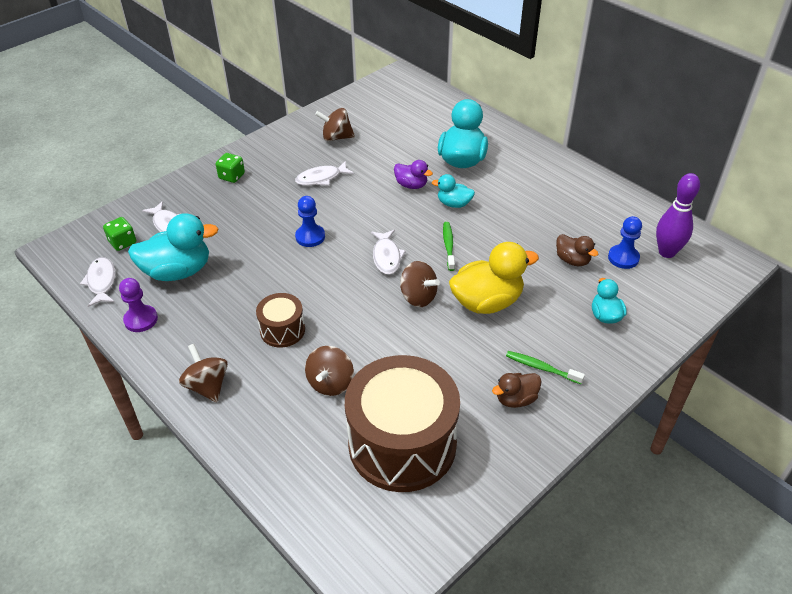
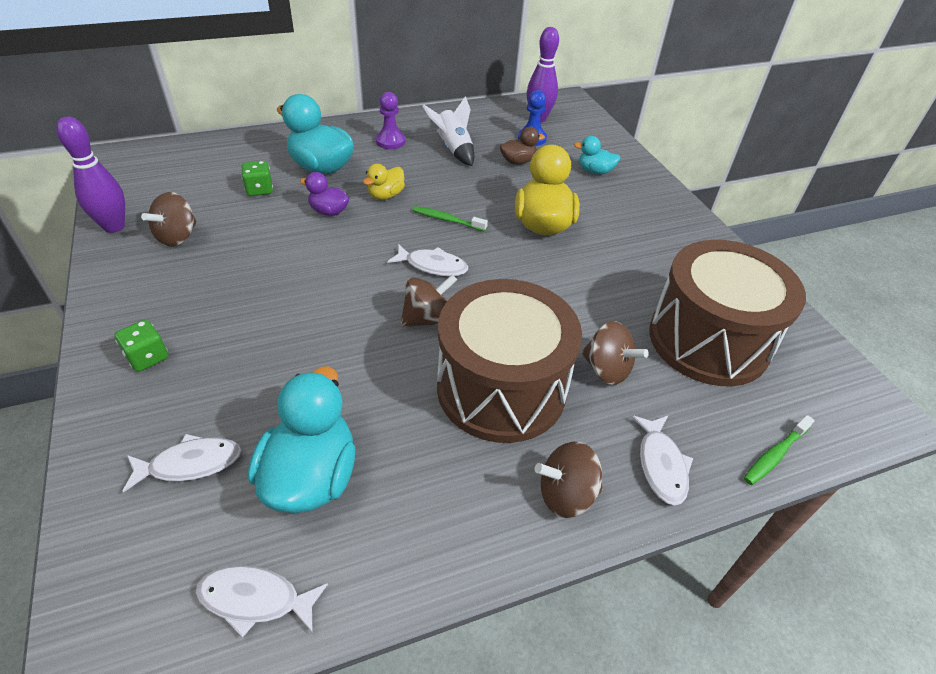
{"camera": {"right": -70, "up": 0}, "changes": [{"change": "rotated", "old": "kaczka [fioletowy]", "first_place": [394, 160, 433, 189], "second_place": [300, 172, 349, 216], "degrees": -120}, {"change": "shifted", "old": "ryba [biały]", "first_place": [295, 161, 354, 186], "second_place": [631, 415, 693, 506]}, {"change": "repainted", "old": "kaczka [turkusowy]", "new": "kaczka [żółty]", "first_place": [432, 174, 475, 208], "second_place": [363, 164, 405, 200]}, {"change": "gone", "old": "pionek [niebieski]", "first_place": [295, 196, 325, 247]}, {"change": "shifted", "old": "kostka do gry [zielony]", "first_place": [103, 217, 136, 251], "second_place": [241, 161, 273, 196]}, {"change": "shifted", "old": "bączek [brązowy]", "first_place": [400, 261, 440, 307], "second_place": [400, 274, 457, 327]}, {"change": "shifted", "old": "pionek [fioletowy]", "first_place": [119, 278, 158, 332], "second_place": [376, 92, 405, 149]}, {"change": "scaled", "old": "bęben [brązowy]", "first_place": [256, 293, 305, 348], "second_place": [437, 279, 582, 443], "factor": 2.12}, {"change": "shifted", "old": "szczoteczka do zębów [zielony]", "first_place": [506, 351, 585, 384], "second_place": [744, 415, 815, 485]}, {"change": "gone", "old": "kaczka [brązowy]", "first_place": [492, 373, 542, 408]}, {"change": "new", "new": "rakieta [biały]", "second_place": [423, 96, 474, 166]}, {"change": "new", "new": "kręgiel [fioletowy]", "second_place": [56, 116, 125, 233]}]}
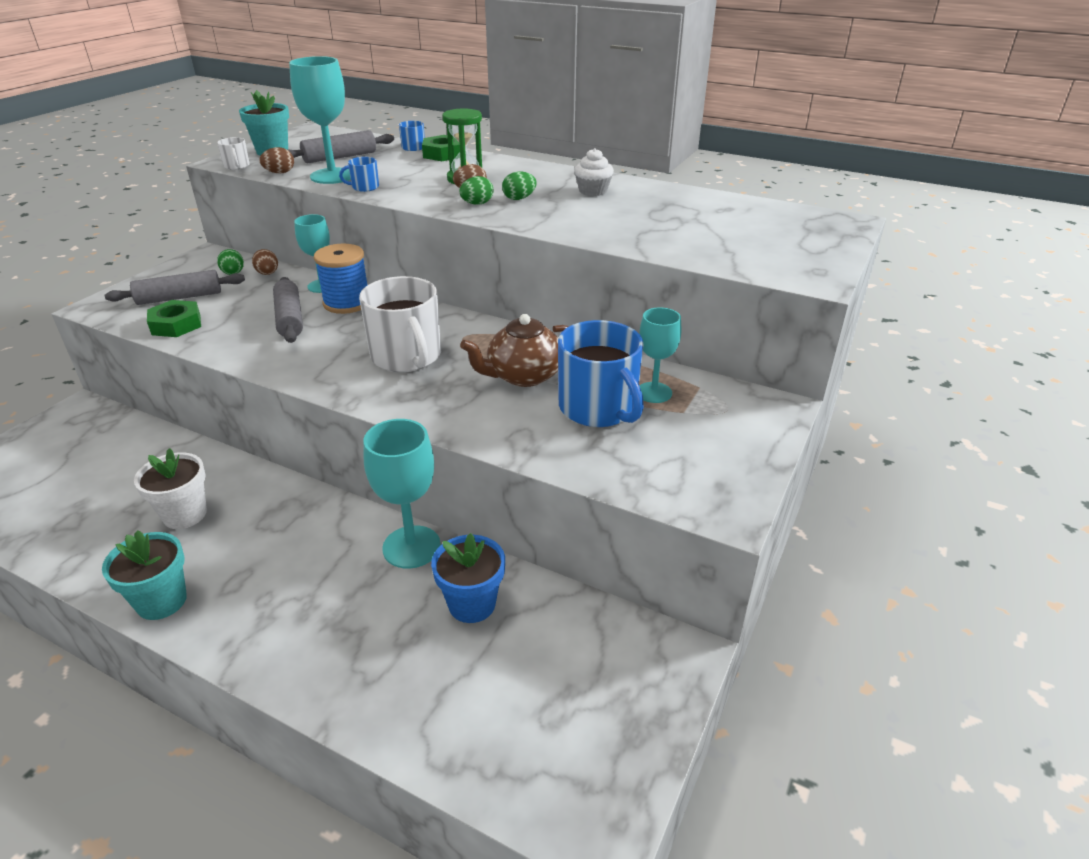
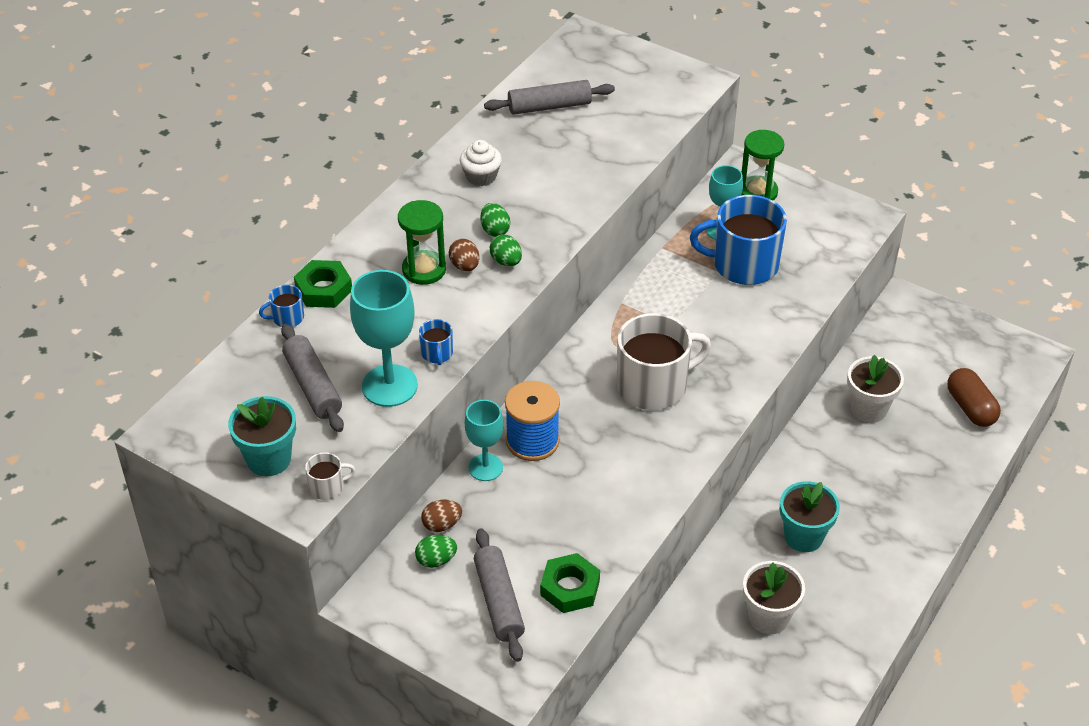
{"camera": {"right": -85, "up": 10}, "changes": [{"change": "gone", "old": "jajko [brązowy]", "first_place": [259, 147, 294, 173]}, {"change": "shifted", "old": "wałek do ciasta [szary]", "first_place": [273, 277, 303, 343], "second_place": [484, 80, 615, 115]}, {"change": "gone", "old": "imbryk [brązowy]", "first_place": [460, 314, 569, 387]}, {"change": "rotated", "old": "kubek [niebieski]", "first_place": [558, 320, 644, 427], "second_place": [690, 195, 787, 285], "degrees": -150}, {"change": "gone", "old": "kielich [turkusowy]", "first_place": [363, 419, 441, 568]}, {"change": "shifted", "old": "doniczka [turkusowy]", "first_place": [102, 530, 187, 620], "second_place": [780, 481, 840, 552]}, {"change": "repainted", "old": "doniczka [niebieski]", "new": "doniczka [biały]", "first_place": [431, 533, 505, 623], "second_place": [847, 355, 904, 423]}, {"change": "new", "new": "klepsydra [zielony]", "second_place": [742, 130, 784, 201]}, {"change": "new", "new": "kapsułka [brązowy]", "second_place": [947, 368, 1001, 427]}]}
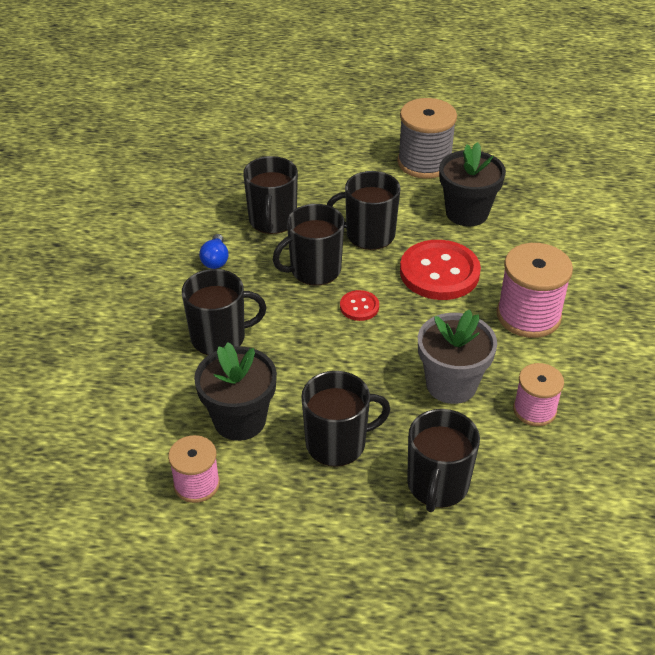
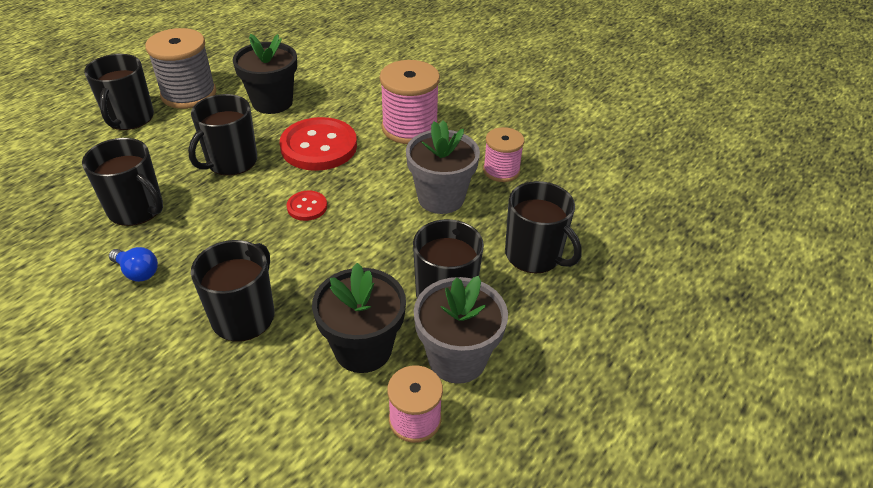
{"camera": {"right": -60, "up": 0}, "changes": [{"change": "shifted", "old": "kubek [czarny]", "first_place": [273, 204, 344, 286], "second_place": [84, 54, 154, 130]}, {"change": "new", "new": "doniczka [szary]", "second_place": [414, 276, 508, 384]}]}
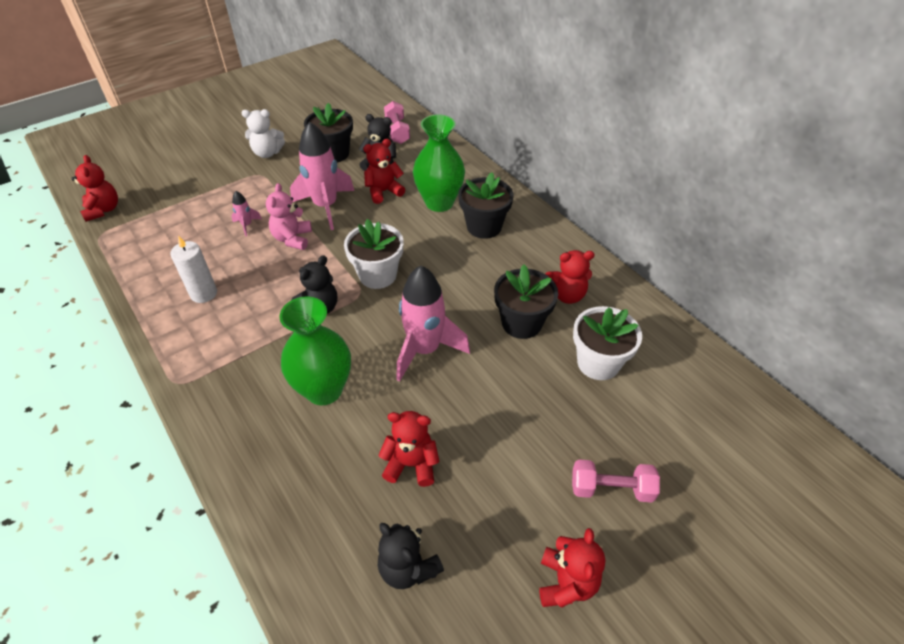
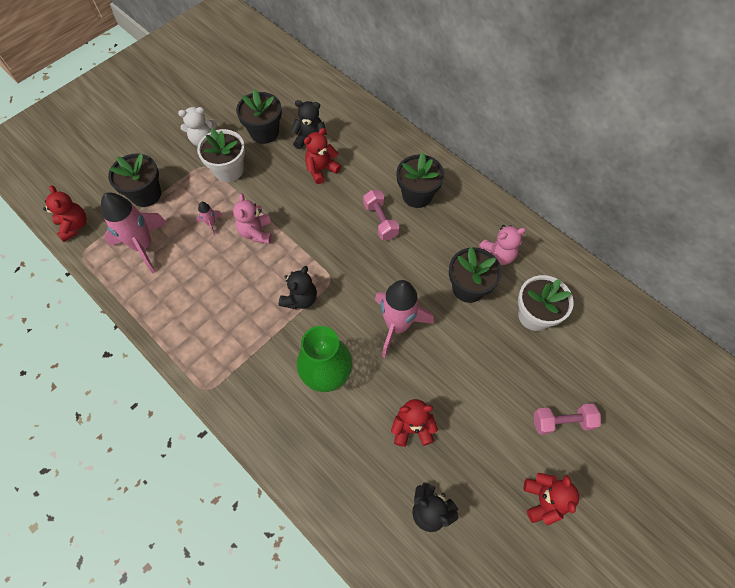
{"camera": {"right": -10, "up": 15}, "changes": [{"change": "shifted", "old": "hantel [różowy]", "first_place": [384, 101, 410, 144], "second_place": [363, 190, 399, 240]}, {"change": "gone", "old": "wazon [zielony]", "first_place": [413, 114, 465, 212]}, {"change": "shifted", "old": "rakieta [różowy]", "first_place": [290, 121, 354, 230], "second_place": [101, 192, 167, 274]}, {"change": "shifted", "old": "doniczka [biały]", "first_place": [344, 219, 404, 289], "second_place": [197, 128, 245, 182]}, {"change": "gone", "old": "świeca [biały]", "first_place": [170, 236, 217, 303]}, {"change": "repainted", "old": "miś [czerwony]", "new": "miś [różowy]", "first_place": [545, 250, 595, 304], "second_place": [479, 225, 526, 265]}, {"change": "new", "new": "doniczka [czarny]", "second_place": [108, 153, 161, 207]}]}
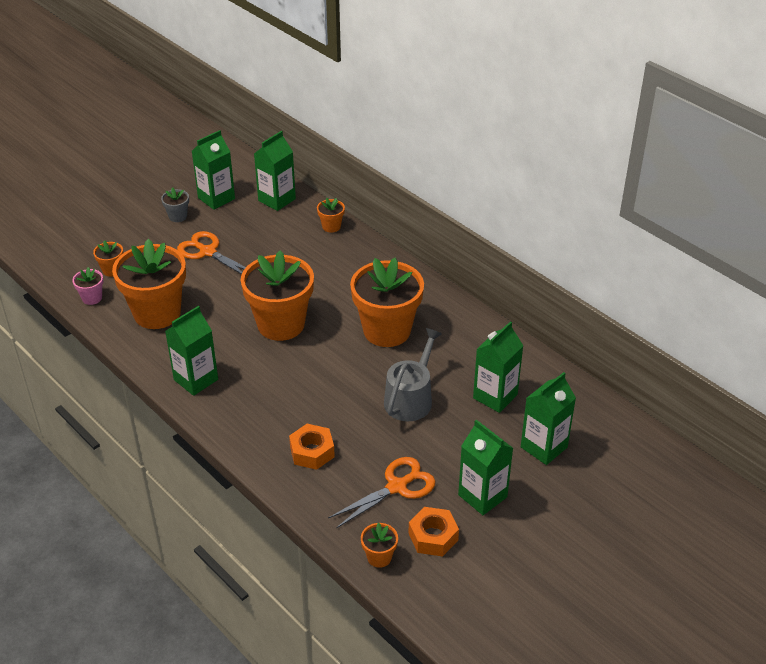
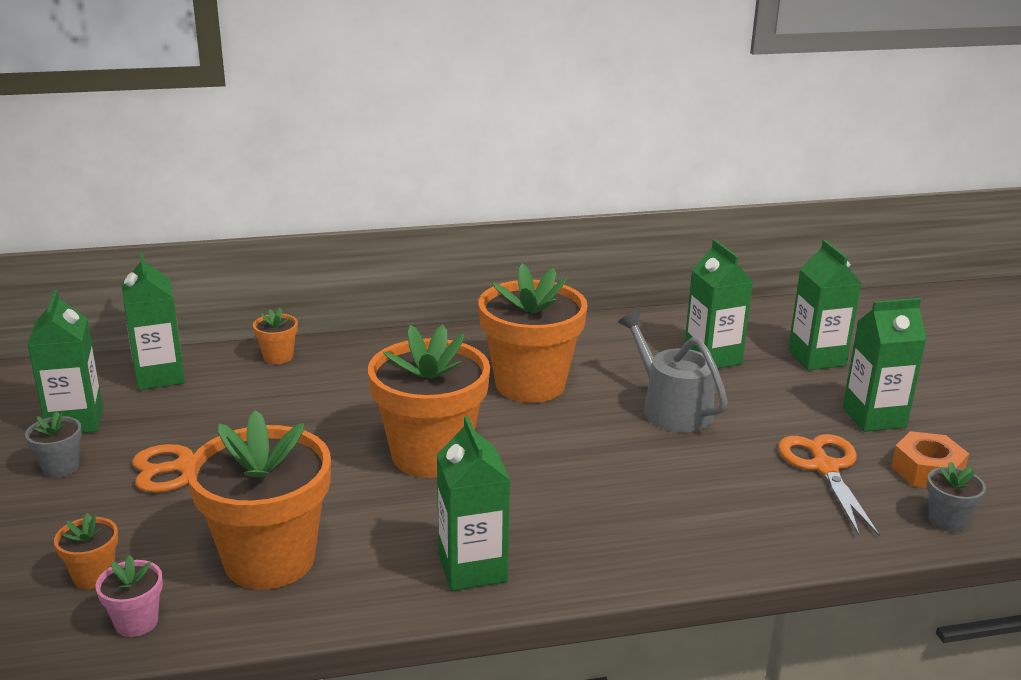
{"camera": {"right": -60, "up": -15}, "changes": [{"change": "gone", "old": "nakrętka [pomarańczowy]", "first_place": [289, 424, 335, 470]}, {"change": "repainted", "old": "doniczka [pomarańczowy]", "new": "doniczka [szary]", "first_place": [361, 523, 398, 568], "second_place": [927, 461, 986, 532]}]}
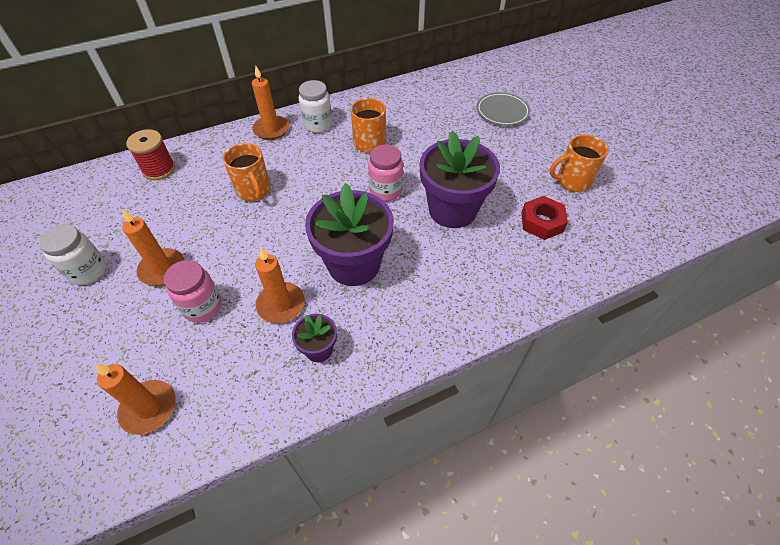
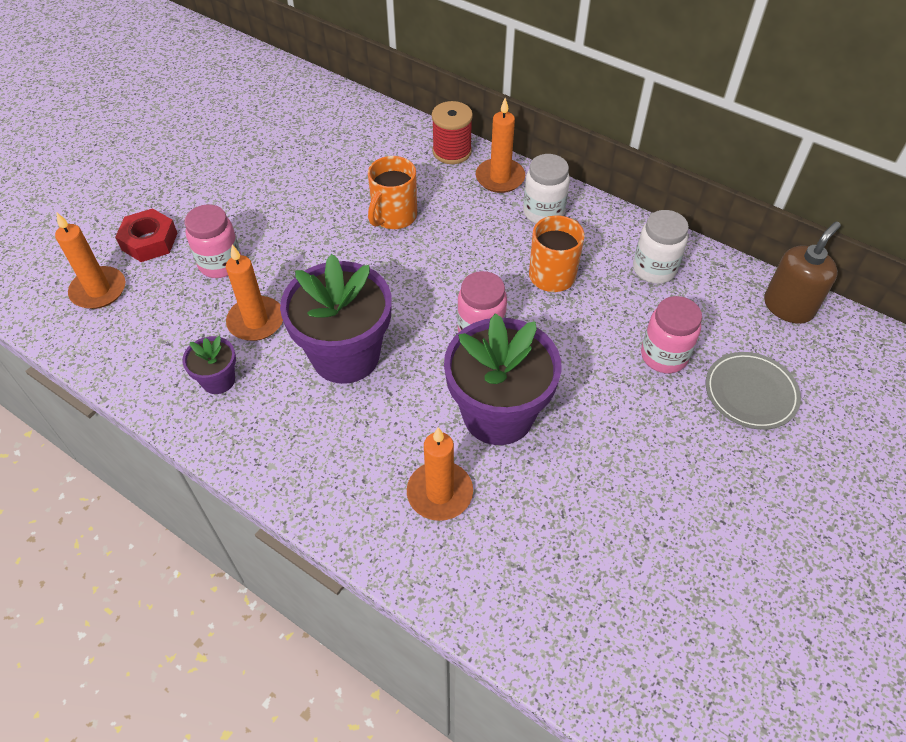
{"camera": {"right": 60, "up": 0}, "changes": [{"change": "shifted", "old": "szpulka [czerwony]", "first_place": [126, 129, 175, 180], "second_place": [432, 101, 473, 164]}, {"change": "gone", "old": "kubek [pomarańczowy]", "first_place": [550, 135, 608, 192]}, {"change": "shifted", "old": "nakrętka [czerwony]", "first_place": [521, 196, 568, 240], "second_place": [115, 208, 177, 262]}, {"change": "shifted", "old": "świeca [pomarańczowy]", "first_place": [122, 209, 184, 286], "second_place": [407, 427, 473, 521]}, {"change": "shifted", "old": "słoik [biały]", "first_place": [39, 224, 106, 285], "second_place": [633, 210, 689, 284]}, {"change": "new", "new": "dozownik mydła [brązowy]", "second_place": [764, 222, 841, 324]}, {"change": "new", "new": "słoik [różowy]", "second_place": [641, 296, 702, 373]}]}
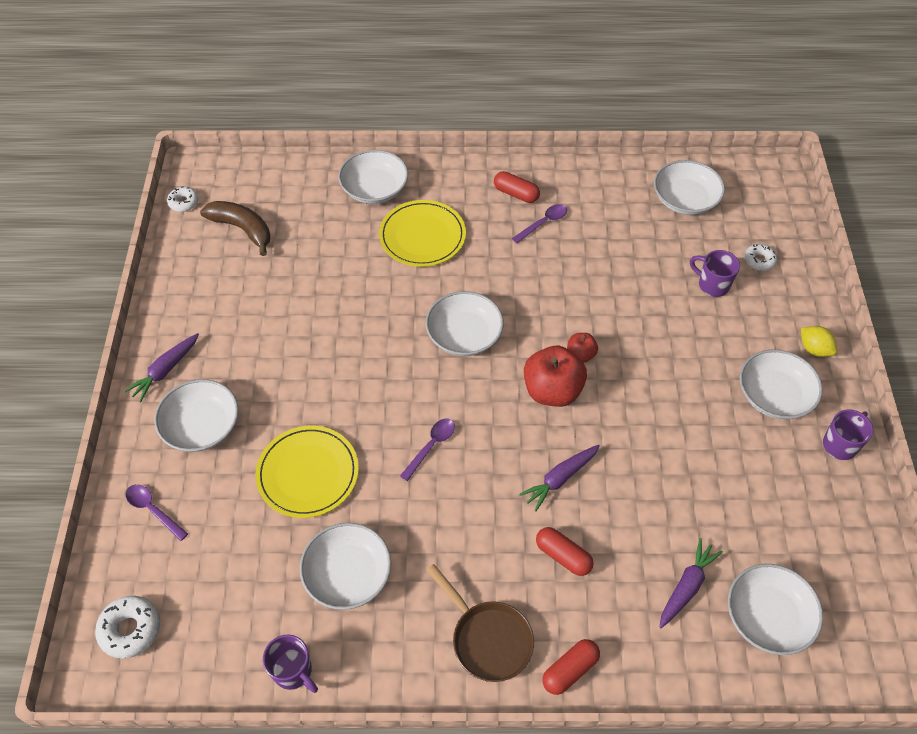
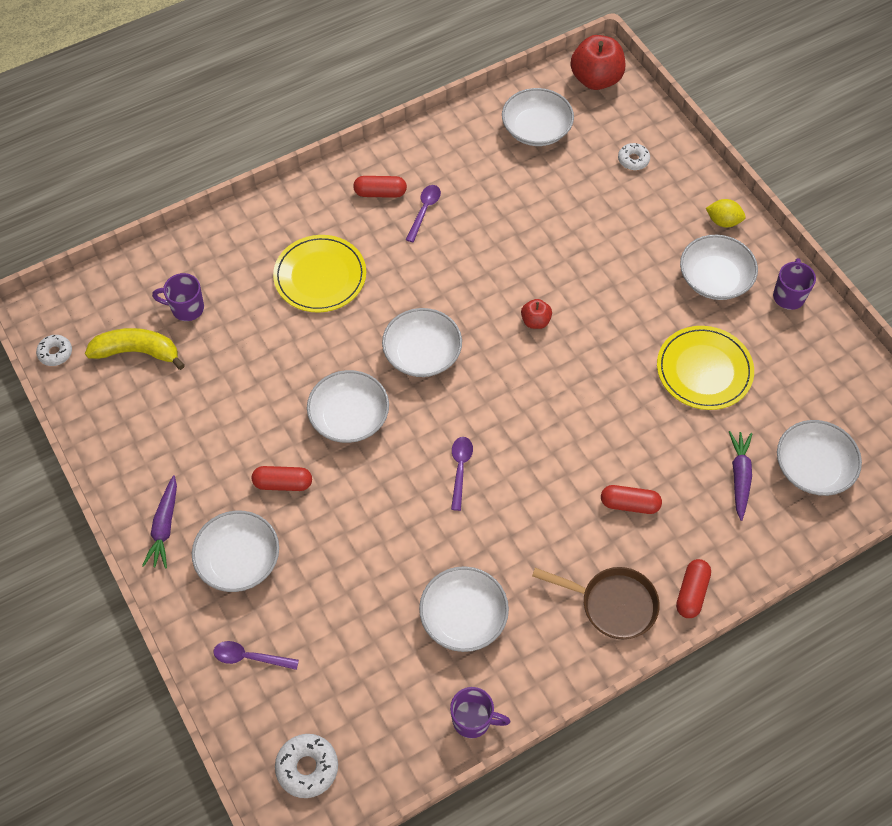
{"camera": {"right": -30, "up": 5}, "changes": [{"change": "shifted", "old": "miska [biały]", "first_place": [338, 150, 408, 204], "second_place": [307, 370, 389, 443]}, {"change": "repainted", "old": "banan [brązowy]", "new": "banan [żółty]", "first_place": [200, 201, 270, 256], "second_place": [85, 328, 185, 370]}, {"change": "shifted", "old": "kubek [fioletowy]", "first_place": [690, 250, 740, 297], "second_place": [152, 273, 204, 321]}, {"change": "shifted", "old": "jabłko [czerwony]", "first_place": [524, 346, 587, 407], "second_place": [570, 35, 625, 90]}, {"change": "shifted", "old": "talerz [żółty]", "first_place": [255, 426, 359, 518], "second_place": [657, 326, 754, 410]}, {"change": "gone", "old": "marchewka [fioletowy]", "first_place": [519, 445, 600, 511]}, {"change": "new", "new": "kapsułka [czerwony]", "second_place": [252, 466, 312, 491]}]}
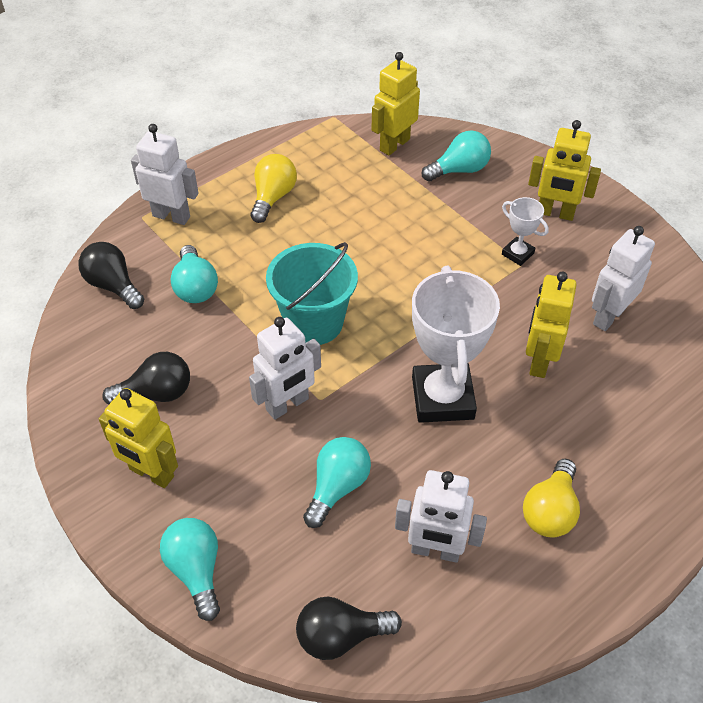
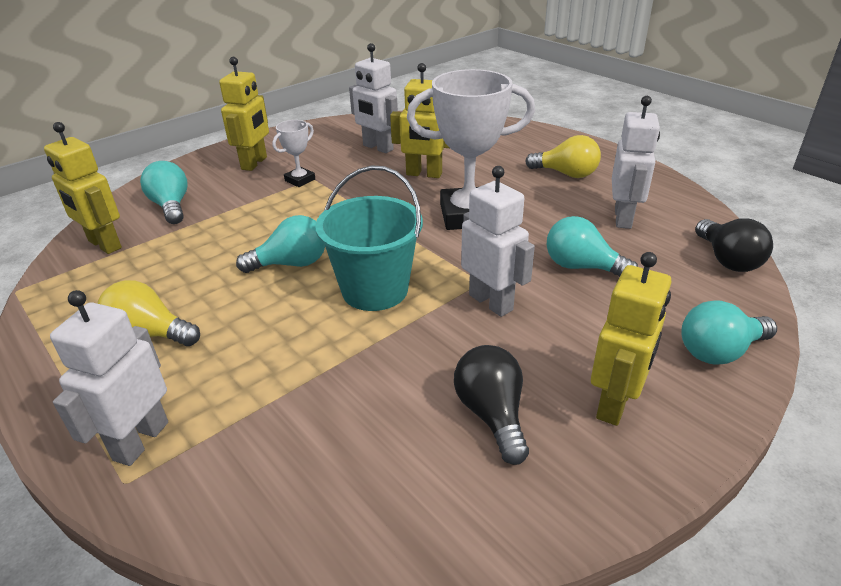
{"camera": {"right": -90, "up": -15}, "changes": [{"change": "gone", "old": "żarówka [czarny]", "first_place": [78, 242, 144, 309]}, {"change": "shifted", "old": "żarówka [turkusowy]", "first_place": [171, 245, 218, 303], "second_place": [236, 215, 325, 273]}]}
